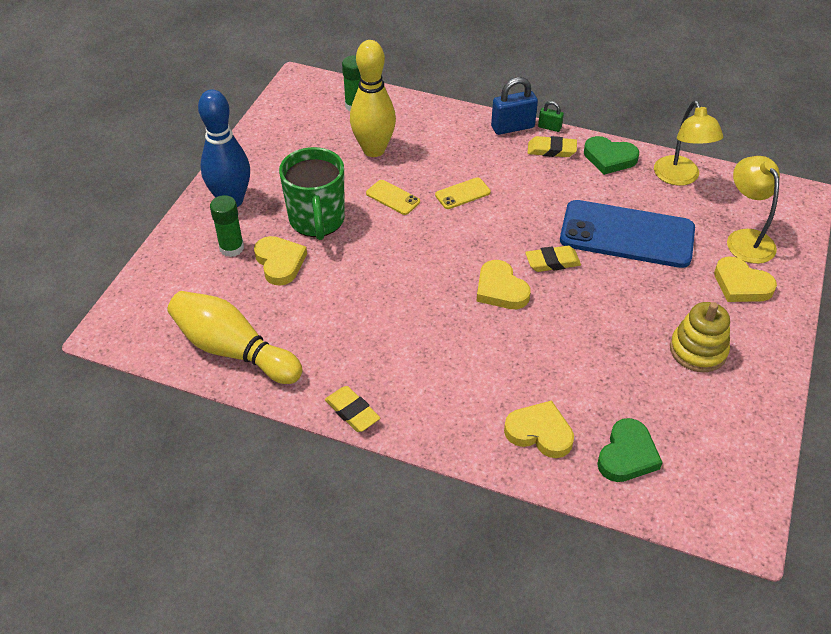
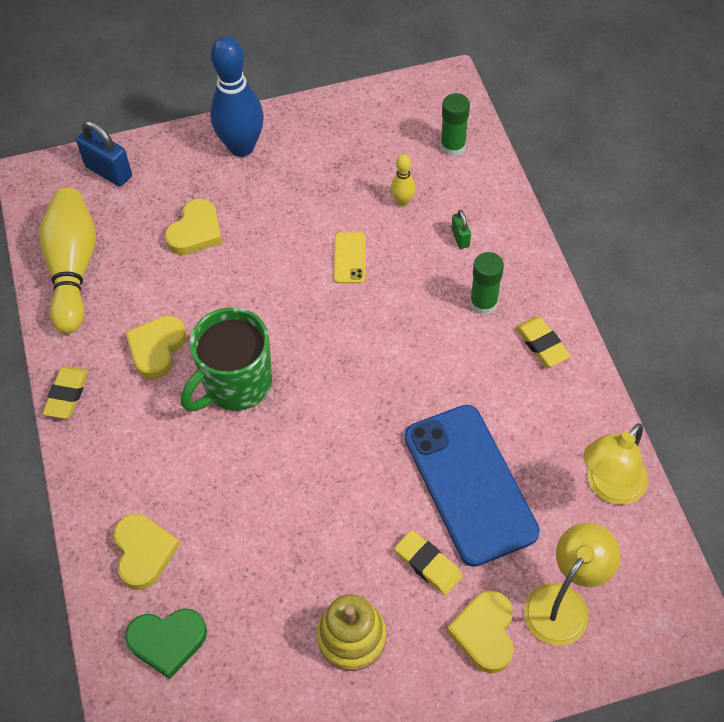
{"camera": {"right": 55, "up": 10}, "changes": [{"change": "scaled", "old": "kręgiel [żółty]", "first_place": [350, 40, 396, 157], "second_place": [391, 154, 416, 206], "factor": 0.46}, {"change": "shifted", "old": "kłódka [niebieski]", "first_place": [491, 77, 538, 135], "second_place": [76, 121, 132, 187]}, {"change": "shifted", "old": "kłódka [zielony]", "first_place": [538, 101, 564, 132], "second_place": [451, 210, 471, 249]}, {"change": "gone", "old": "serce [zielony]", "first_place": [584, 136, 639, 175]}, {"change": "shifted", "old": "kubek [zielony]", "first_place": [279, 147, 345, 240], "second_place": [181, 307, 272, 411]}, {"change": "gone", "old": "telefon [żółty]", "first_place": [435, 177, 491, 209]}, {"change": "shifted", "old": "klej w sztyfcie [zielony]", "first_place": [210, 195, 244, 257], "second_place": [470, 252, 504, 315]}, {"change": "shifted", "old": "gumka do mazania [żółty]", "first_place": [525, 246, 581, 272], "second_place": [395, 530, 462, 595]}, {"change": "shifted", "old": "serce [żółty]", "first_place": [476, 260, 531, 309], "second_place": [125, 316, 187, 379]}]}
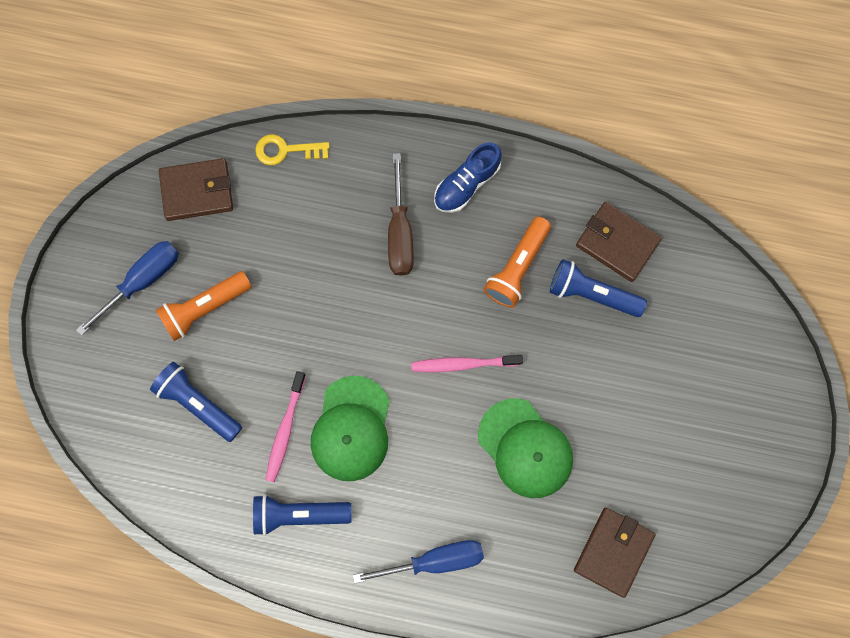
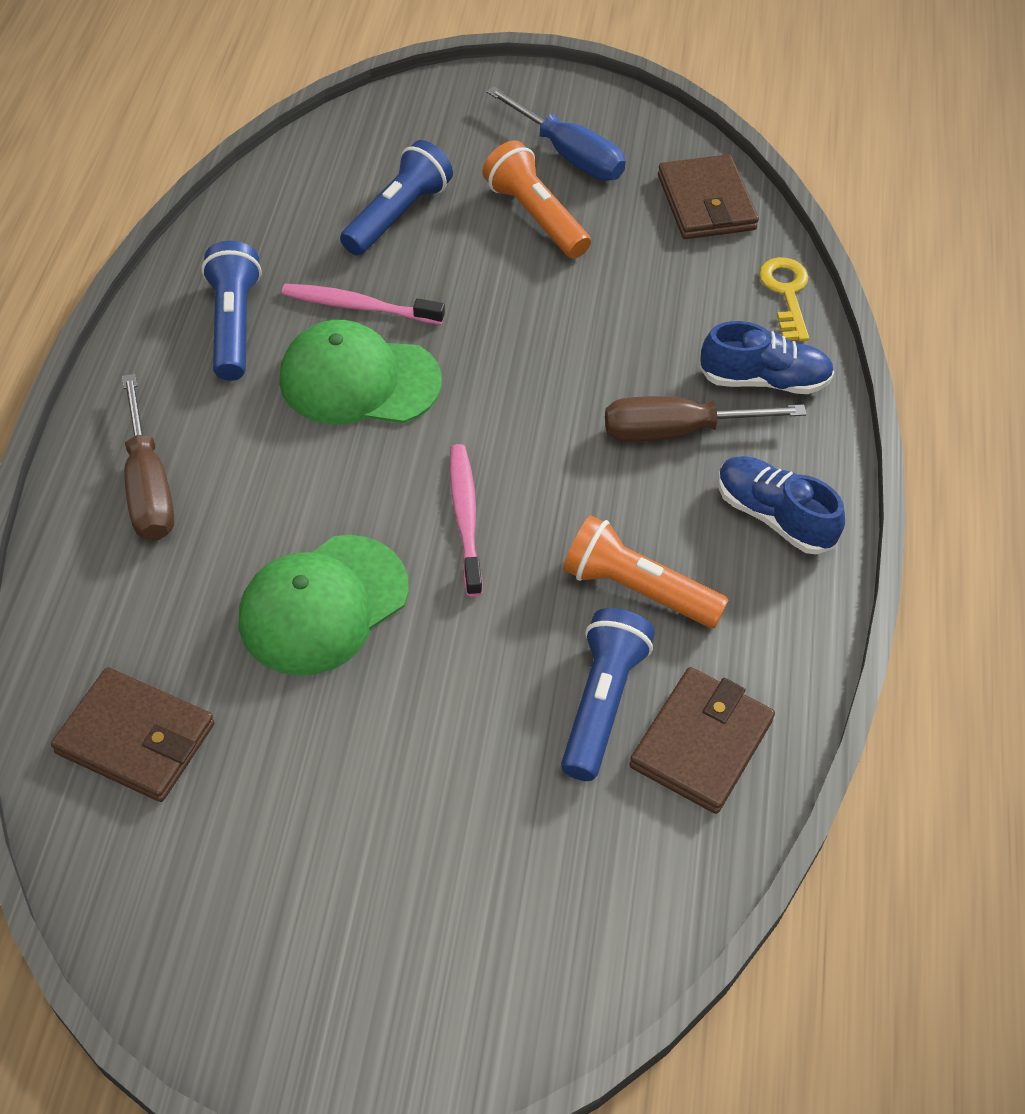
{"camera": {"right": 85, "up": -25}, "changes": [{"change": "repainted", "old": "śrubokręt [niebieski]", "new": "śrubokręt [brązowy]", "first_place": [353, 540, 484, 583], "second_place": [122, 374, 174, 541]}, {"change": "new", "new": "but [niebieski]", "second_place": [699, 321, 834, 394]}]}
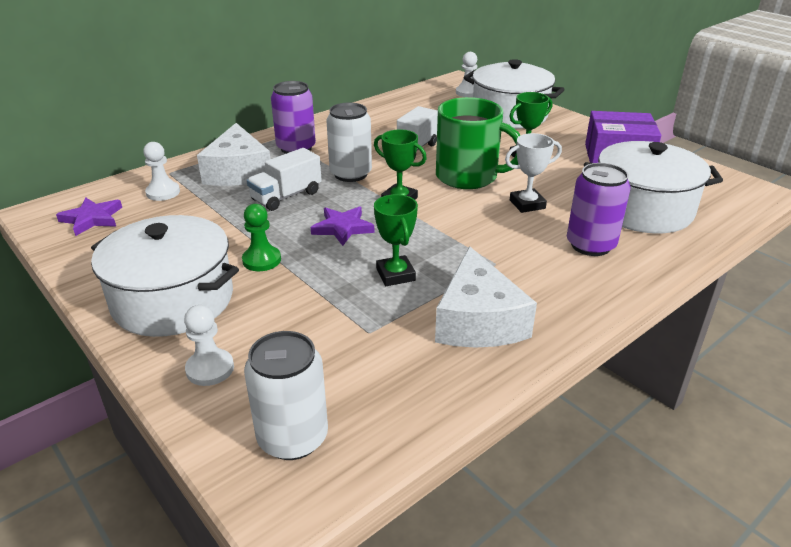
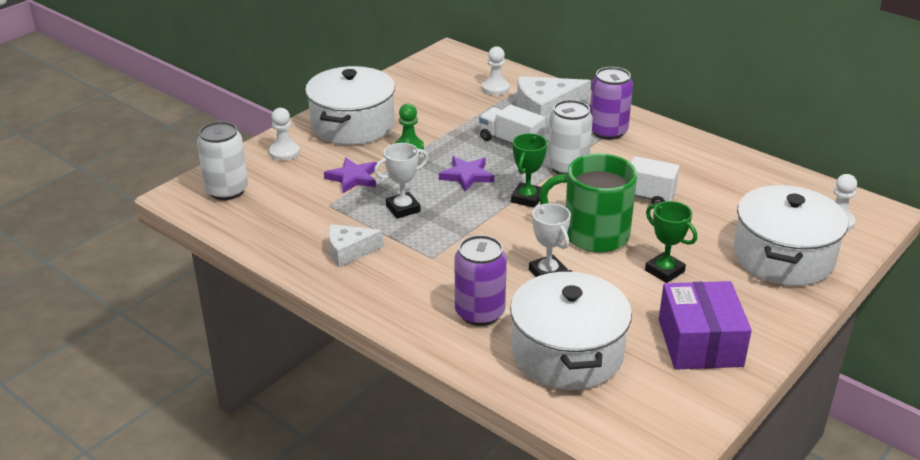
{"camera": {"right": 80, "up": 0}, "changes": [{"change": "rotated", "old": "kubek [zielony]", "first_place": [436, 97, 521, 189], "second_place": [539, 153, 637, 253], "degrees": 90}, {"change": "repainted", "old": "puchar [zielony]", "new": "puchar [biały]", "first_place": [374, 194, 418, 286], "second_place": [374, 143, 428, 219]}, {"change": "shifted", "old": "gwiazda [fioletowy]", "first_place": [56, 198, 122, 236], "second_place": [324, 157, 377, 193]}, {"change": "scaled", "old": "ser [biały]", "first_place": [435, 246, 537, 348], "second_place": [328, 224, 383, 267], "factor": 0.6}]}
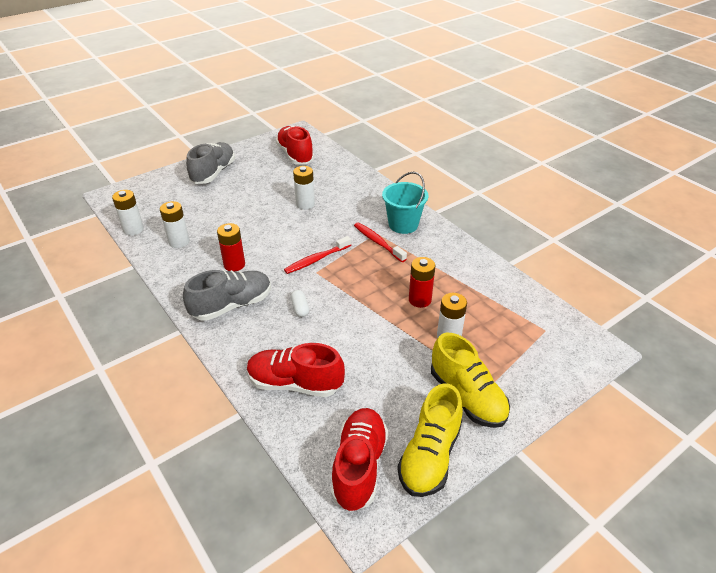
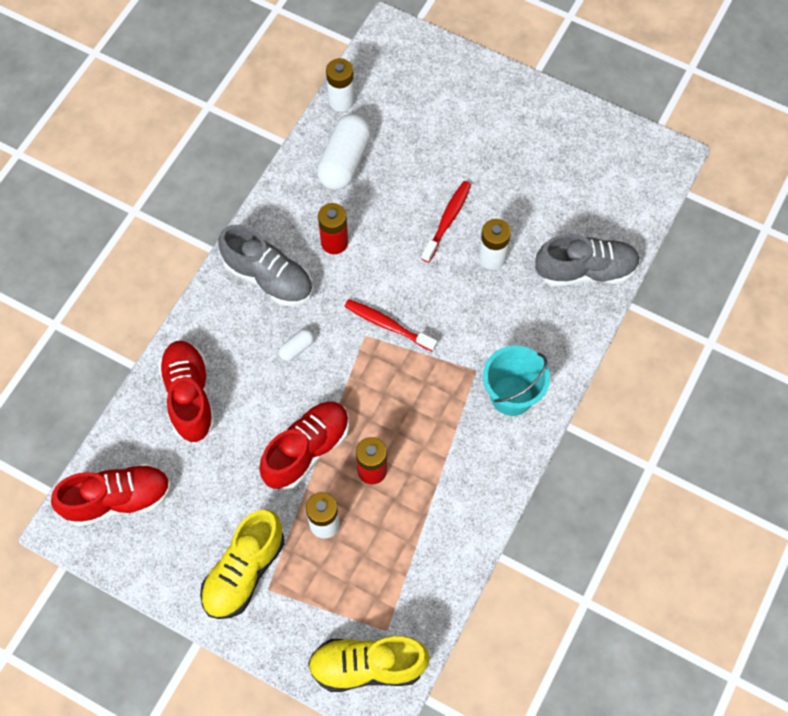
{"camera": {"right": 65, "up": 25}, "changes": [{"change": "shifted", "old": "but [czerwony]", "first_place": [275, 126, 314, 164], "second_place": [259, 401, 349, 490]}, {"change": "shifted", "old": "but [szary]", "first_place": [186, 142, 235, 184], "second_place": [535, 234, 640, 286]}, {"change": "swapped", "old": "bateria [biały]", "new": "kapsułka [biały]", "first_place": [160, 201, 190, 248], "second_place": [317, 114, 371, 190]}, {"change": "shifted", "old": "szczoteczka do zębów [czerwony]", "first_place": [354, 222, 407, 262], "second_place": [421, 181, 471, 263]}, {"change": "shifted", "old": "but [żółty]", "first_place": [397, 383, 463, 497], "second_place": [308, 636, 430, 692]}]}
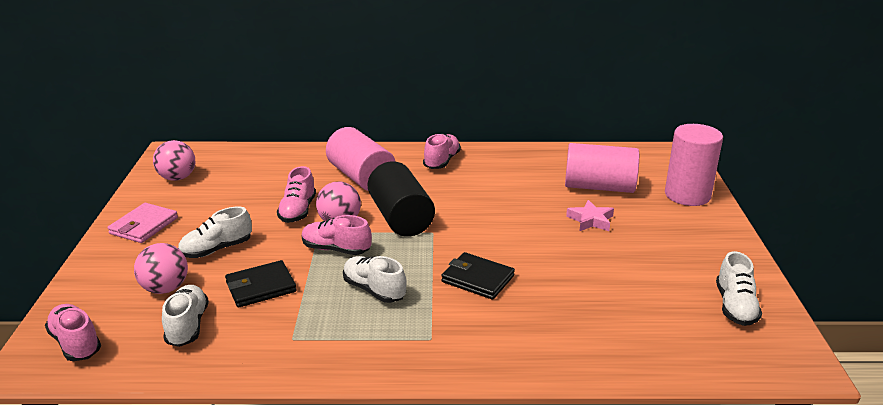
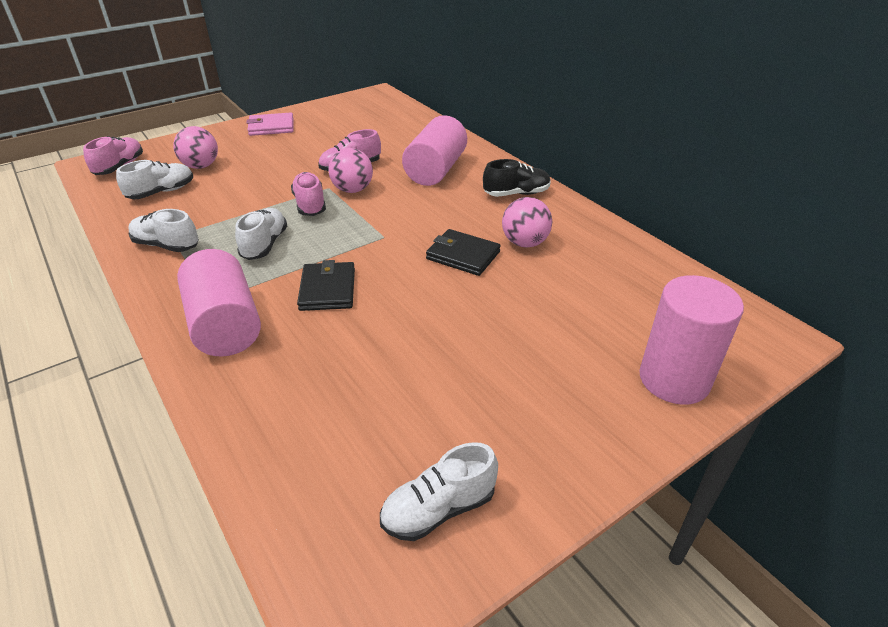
{"camera": {"right": 55, "up": 10}, "changes": [{"change": "repainted", "old": "but [różowy]", "new": "but [czarny]", "first_place": [423, 134, 461, 169], "second_place": [483, 159, 551, 197]}, {"change": "shifted", "old": "piłka [różowy]", "first_place": [153, 140, 195, 181], "second_place": [502, 197, 552, 248]}, {"change": "shifted", "old": "walec [różowy]", "first_place": [565, 143, 639, 193], "second_place": [177, 249, 261, 357]}, {"change": "gone", "old": "walec [czarny]", "first_place": [368, 161, 435, 237]}, {"change": "gone", "old": "gwiazda [różowy]", "first_place": [566, 200, 614, 231]}, {"change": "shifted", "old": "but [biały]", "first_place": [178, 206, 252, 258], "second_place": [128, 209, 199, 252]}, {"change": "shifted", "old": "portfel [czarny]", "first_place": [225, 260, 297, 308], "second_place": [426, 229, 501, 276]}]}
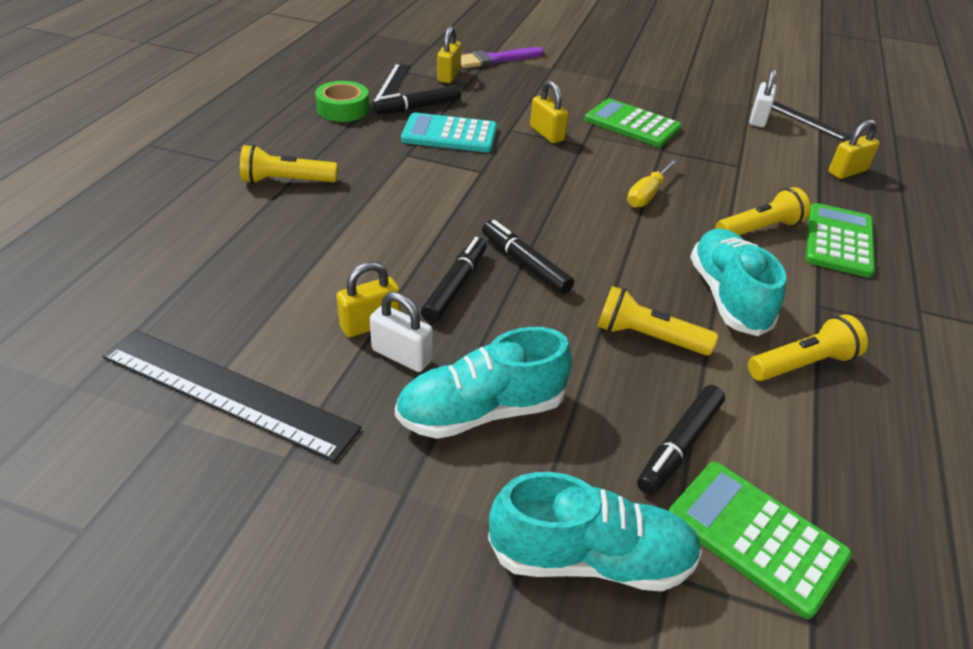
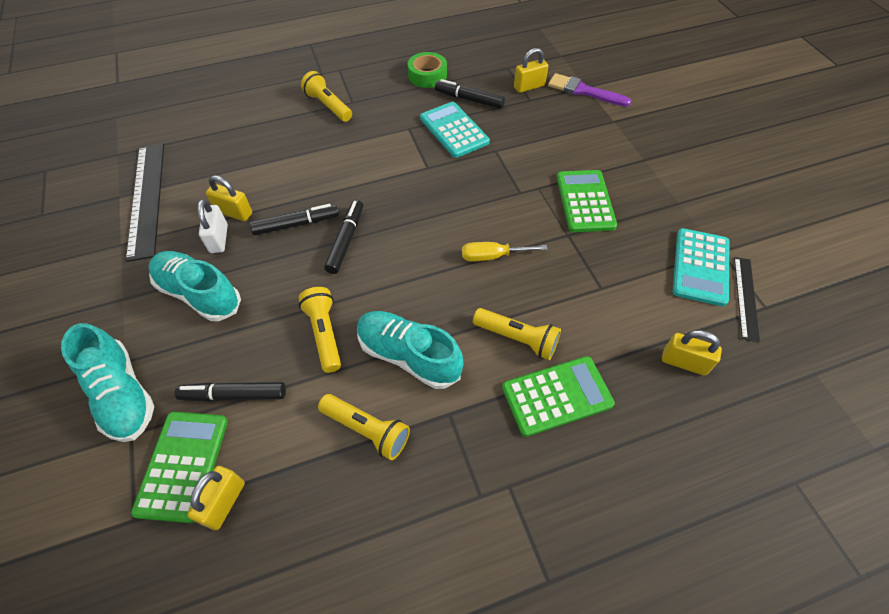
{"camera": {"right": 55, "up": 15}, "changes": [{"change": "gone", "old": "linijka [czarny]", "first_place": [373, 64, 410, 103]}, {"change": "swapped", "old": "kłódka [biały]", "new": "kalkulator [turkusowy]", "first_place": [750, 68, 777, 127], "second_place": [673, 228, 729, 306]}, {"change": "shifted", "old": "kłódka [żółty]", "first_place": [530, 81, 568, 143], "second_place": [187, 466, 245, 530]}, {"change": "rotated", "old": "but [turkusowy]", "first_place": [691, 228, 786, 336], "second_place": [357, 311, 464, 389], "degrees": -105}]}
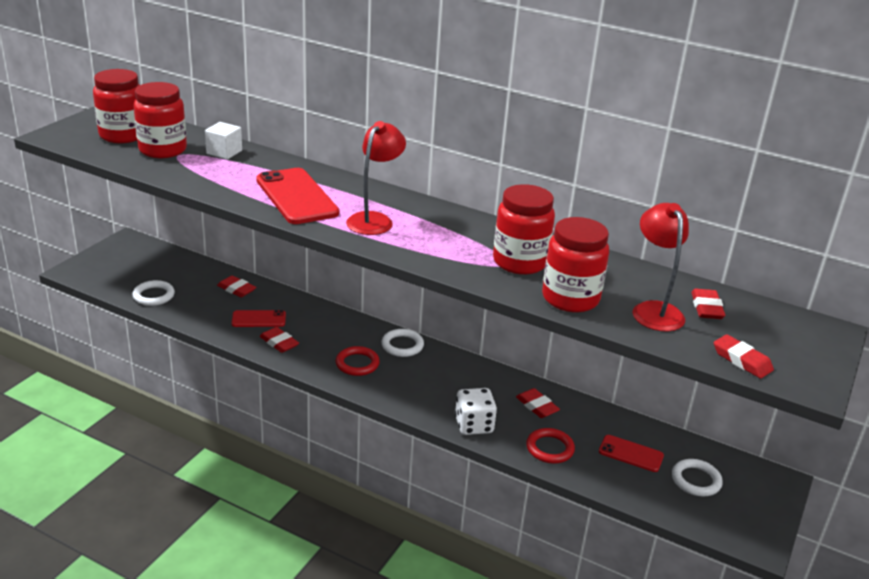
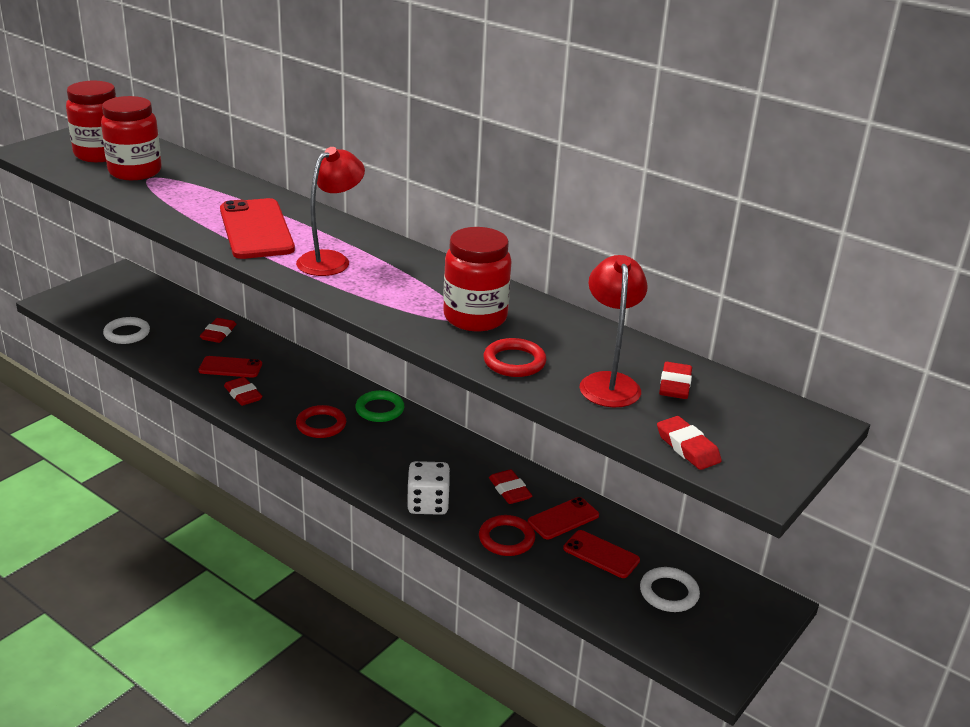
{"camera": {"right": 10, "up": 0}, "changes": [{"change": "gone", "old": "sześcian [biały]", "first_place": [205, 122, 242, 159]}, {"change": "swapped", "old": "słoik [czerwony]", "new": "pierścień [czerwony]", "first_place": [542, 217, 609, 313], "second_place": [483, 338, 546, 377]}, {"change": "rotated", "old": "gumka do mazania [czerwony]", "first_place": [217, 275, 256, 297], "second_place": [200, 318, 237, 343], "degrees": 60}, {"change": "repainted", "old": "pierścień [biały]", "new": "pierścień [zielony]", "first_place": [381, 329, 424, 357], "second_place": [355, 390, 405, 422]}, {"change": "new", "new": "telefon [czerwony]", "second_place": [528, 497, 599, 540]}]}
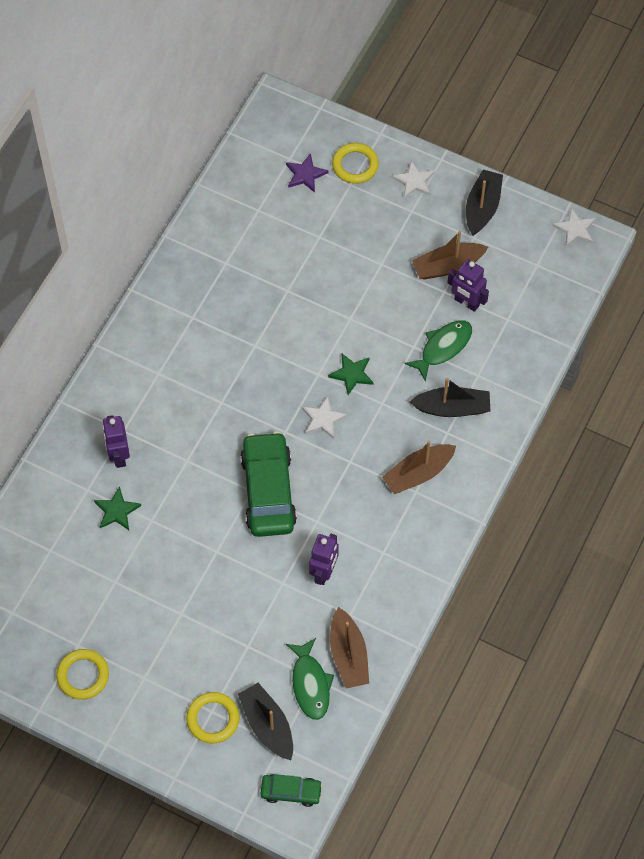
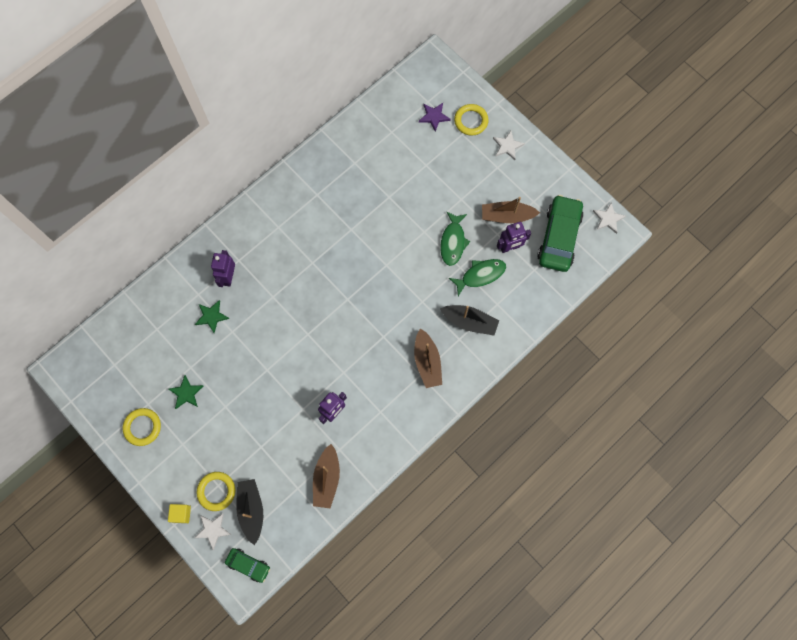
{"camera": {"right": 20, "up": 10}, "changes": [{"change": "gone", "old": "łódka [czarny]", "first_place": [466, 170, 503, 236]}, {"change": "rotated", "old": "robot [fioletowy]", "first_place": [447, 259, 489, 312], "second_place": [497, 222, 531, 253], "degrees": -75}, {"change": "shifted", "old": "gwiazda [zielony]", "first_place": [328, 354, 374, 395], "second_place": [169, 375, 203, 409]}, {"change": "shifted", "old": "gwiazda [biały]", "first_place": [302, 396, 347, 439], "second_place": [194, 513, 231, 550]}, {"change": "shifted", "old": "samochód [zielony]", "first_place": [240, 431, 297, 537], "second_place": [537, 195, 584, 272]}, {"change": "rotated", "old": "łódka [brązowy]", "first_place": [382, 440, 456, 494], "second_place": [414, 328, 442, 388], "degrees": -90}, {"change": "shifted", "old": "ryba [zielony]", "first_place": [286, 638, 334, 720], "second_place": [440, 211, 470, 266]}, {"change": "new", "new": "sześcian [żółty]", "second_place": [168, 504, 191, 523]}]}
